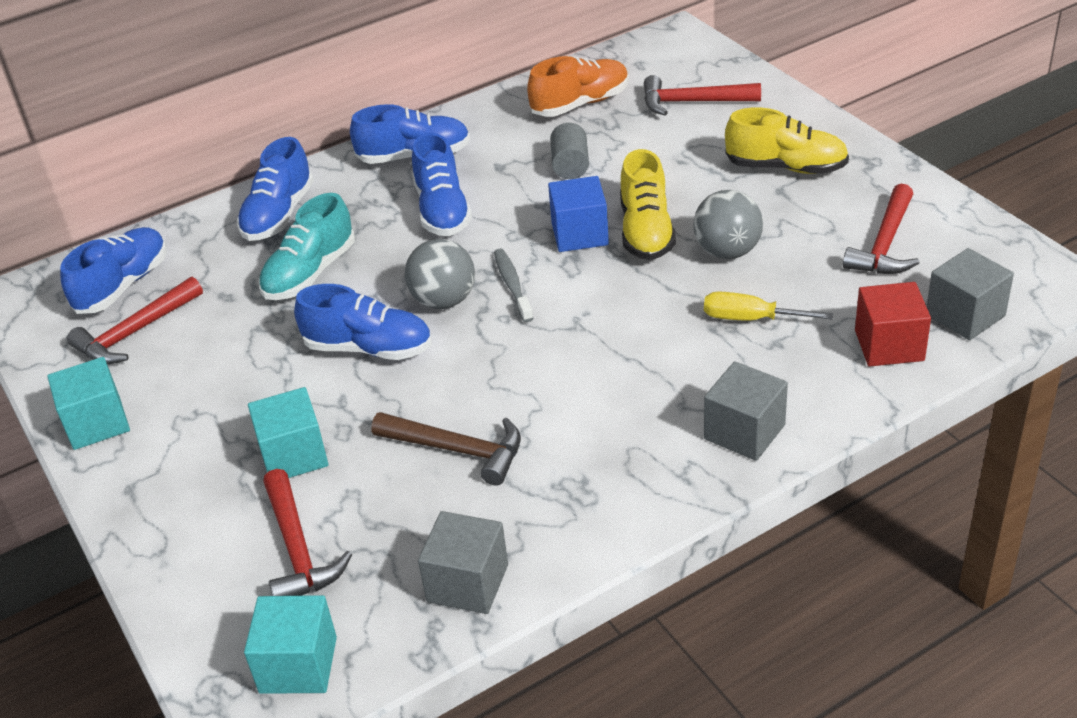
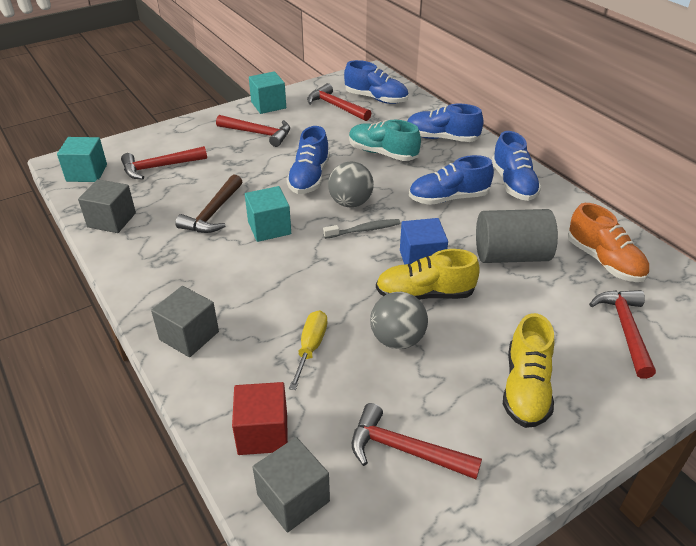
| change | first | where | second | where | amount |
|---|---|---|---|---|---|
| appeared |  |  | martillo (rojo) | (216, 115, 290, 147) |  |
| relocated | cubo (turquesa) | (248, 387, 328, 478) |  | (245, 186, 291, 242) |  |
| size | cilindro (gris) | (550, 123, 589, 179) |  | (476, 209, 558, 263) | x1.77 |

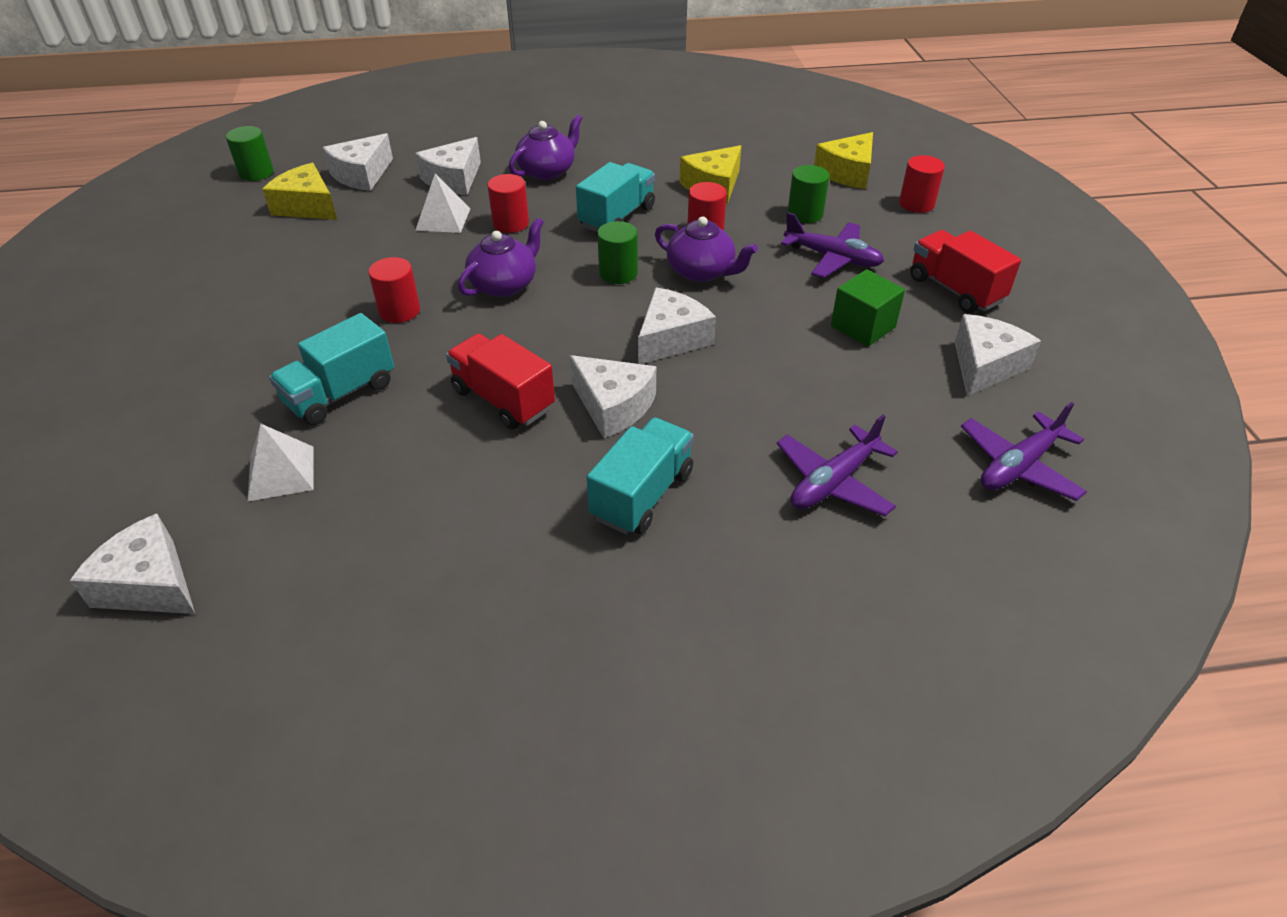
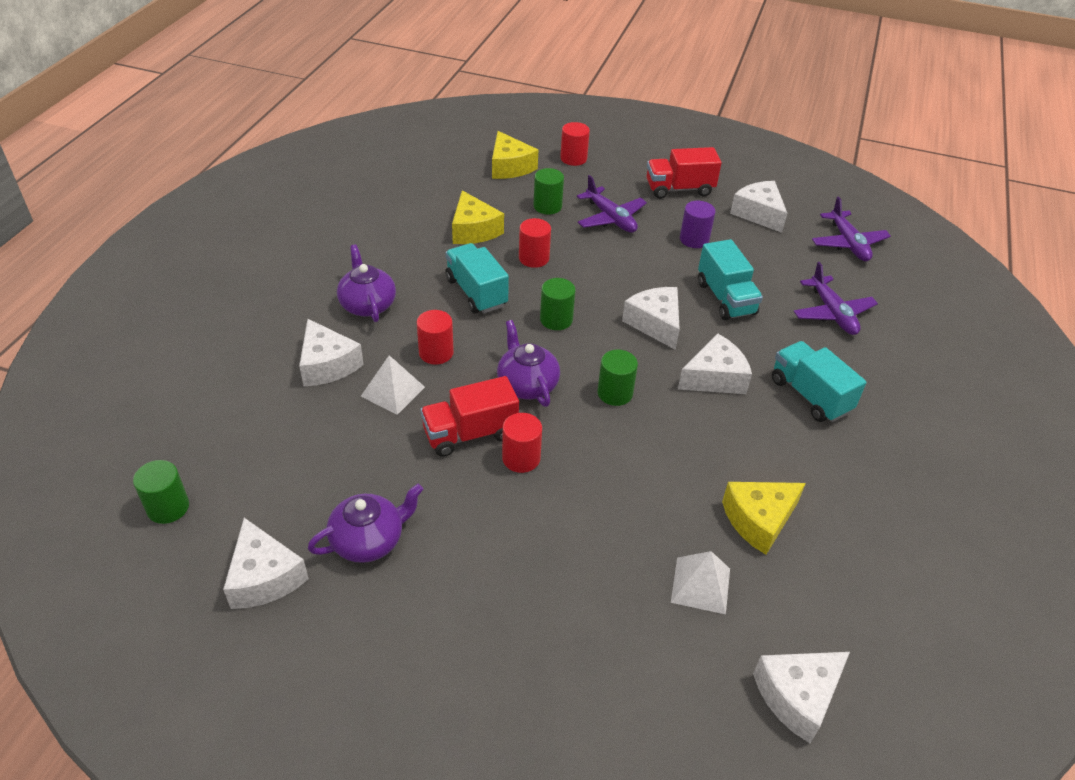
| change | first | where | second | where | amount |
|---|---|---|---|---|---|
| relocated | queso (blanco) | (323, 133, 393, 191) |  | (223, 518, 309, 609) |  |
| relocated | tetera (morado) | (655, 216, 758, 282) |  | (308, 484, 423, 563) |  |
| relocated | camión (rojo) | (446, 334, 555, 429) |  | (420, 376, 519, 457) |  |
| spun | avión (morado) | (781, 212, 884, 278) |  | (577, 175, 647, 233) | 90 degrees clockwise |
| appeared |  |  | cilindro (verde) | (597, 349, 638, 406) |  |
| exchanged | cubo (verde) | (831, 270, 905, 347) | cilindro (morado) | (680, 201, 715, 248) |  |
| relocated | camión (turquesa) | (269, 313, 394, 425) |  | (698, 239, 763, 320) |  |
| relocated | queso (amarillo) | (262, 163, 337, 220) |  | (722, 482, 806, 555) |  |

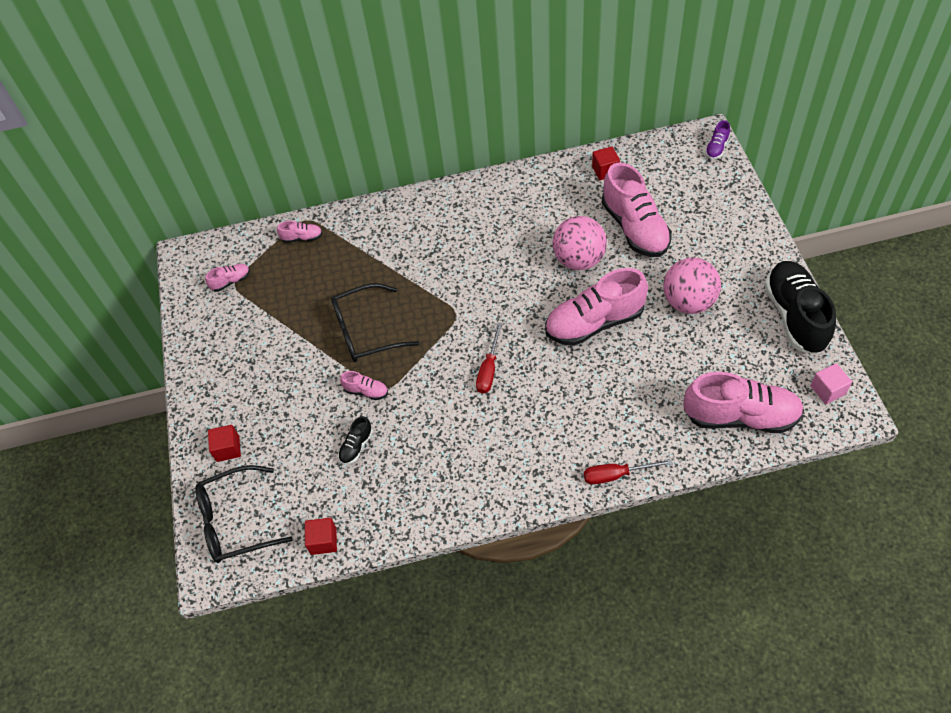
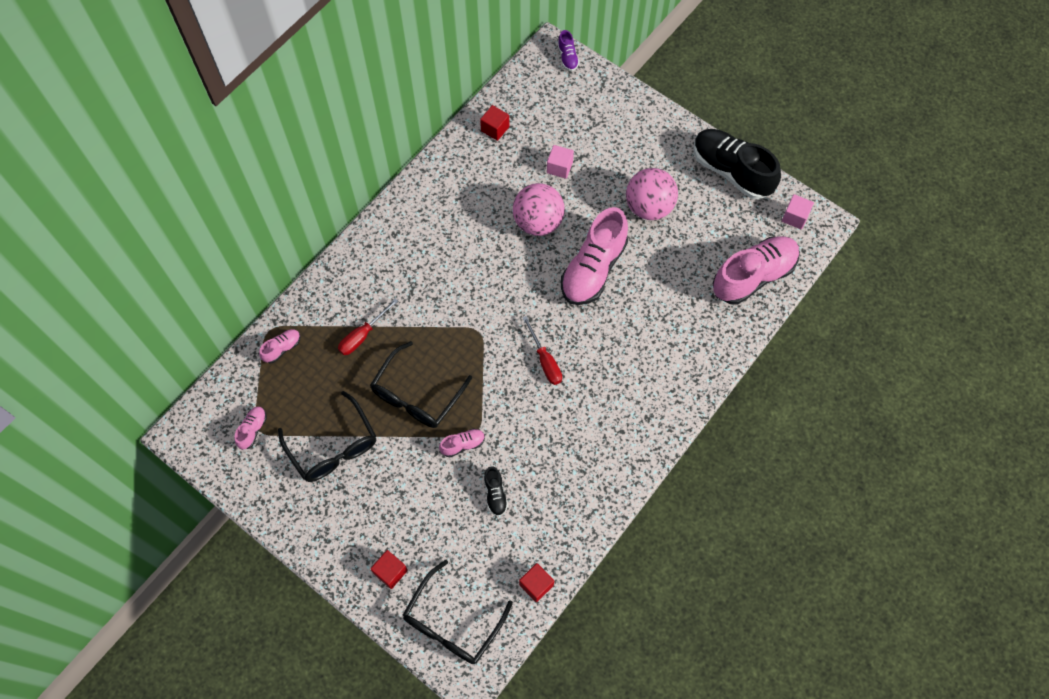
| change | first | where | second | where | amount |
|---|---|---|---|---|---|
| appeared |  |  | gafas (negro) | (278, 391, 376, 482) |  |
| relocated | destornillador (rojo) | (584, 459, 673, 485) |  | (338, 298, 398, 355) |  |
| exchanged | zapato (rosa) | (602, 162, 672, 257) | cubo (rosa) | (547, 145, 574, 179) |  |

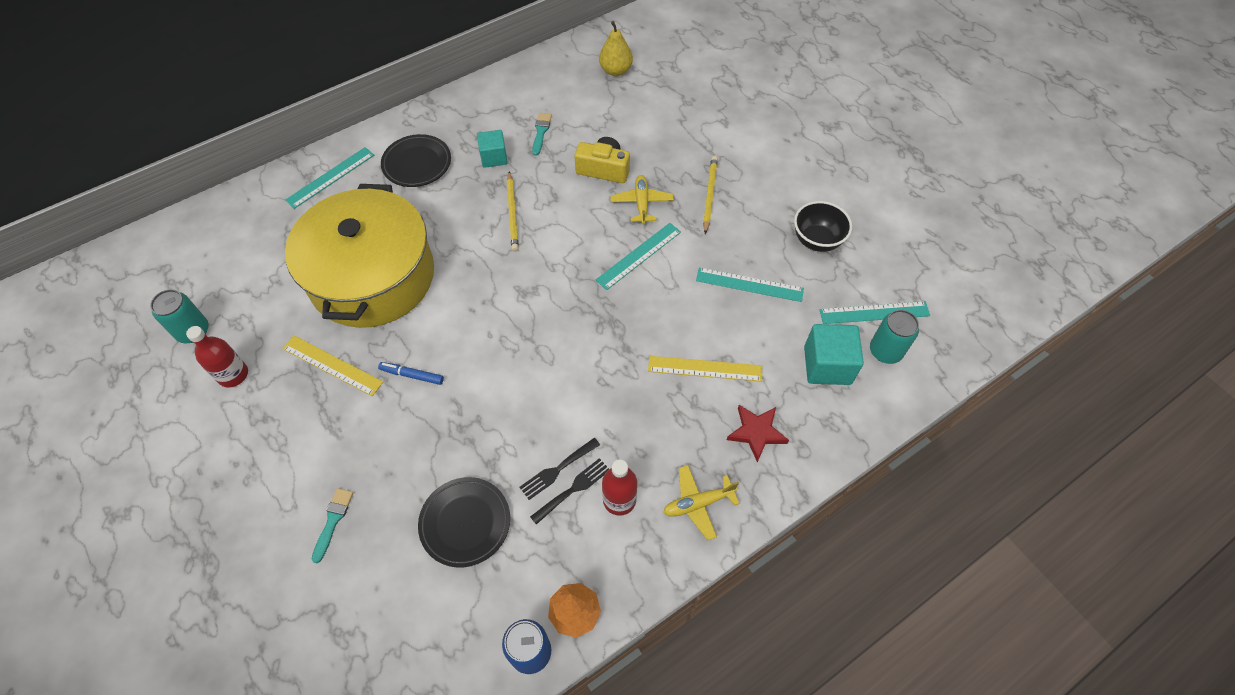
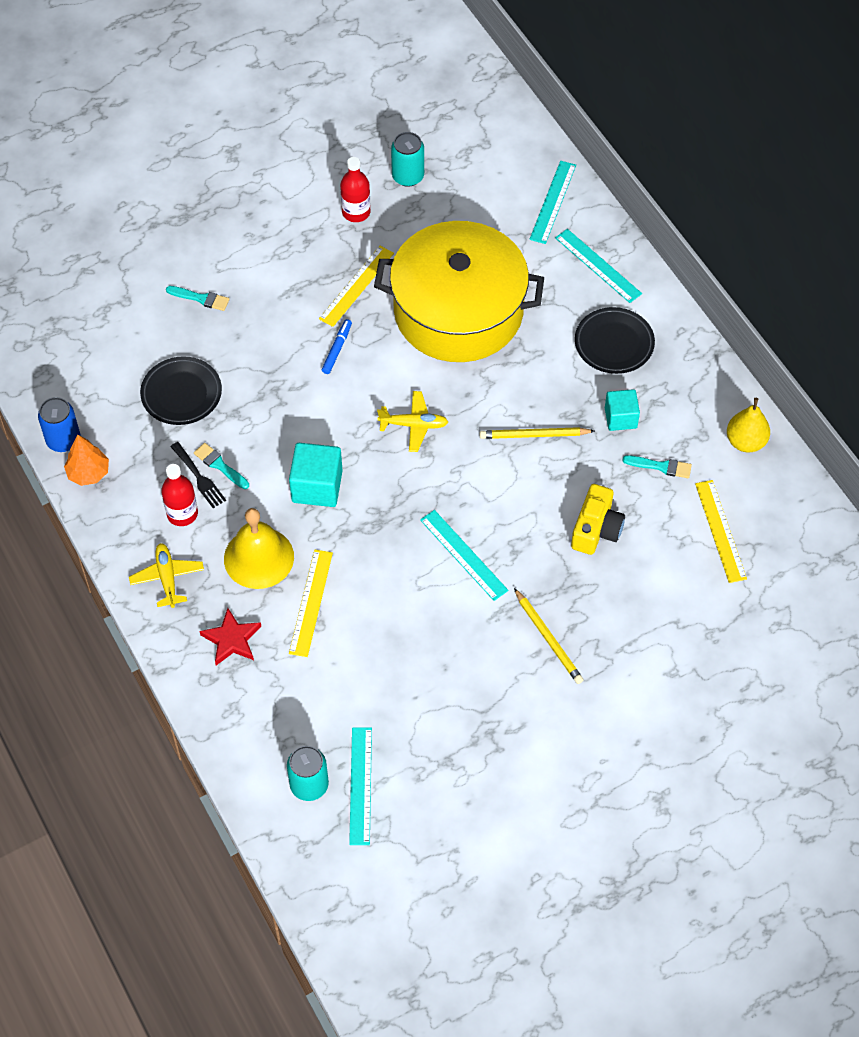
| change | first | where | second | where | amount |
|---|---|---|---|---|---|
| exchanged | tenedor (negro) | (519, 438, 600, 500) | pincel (turquesa) | (194, 443, 249, 489) |  |
| appeared |  |  | campana (amarillo) | (224, 508, 294, 589) |  |
| relocated | cubo (turquesa) | (804, 324, 864, 385) |  | (289, 443, 343, 507) |  |
| relocated | avión (amarillo) | (611, 175, 674, 224) |  | (377, 391, 448, 452) |  |
| spun | lápiz (amarillo) | (703, 156, 718, 234) |  | (514, 588, 584, 684) | 45 degrees clockwise |
| relocated | regla (turquesa) | (696, 267, 804, 302) |  | (529, 161, 576, 244) |  |
| appeared |  |  | regla (amarillo) | (695, 480, 747, 583) |  |
| relocated | pera (amarillo) | (599, 21, 633, 76) |  | (727, 398, 770, 452) |  |
| missing | cuenco (negro) | (794, 201, 852, 252) |  |  |  |

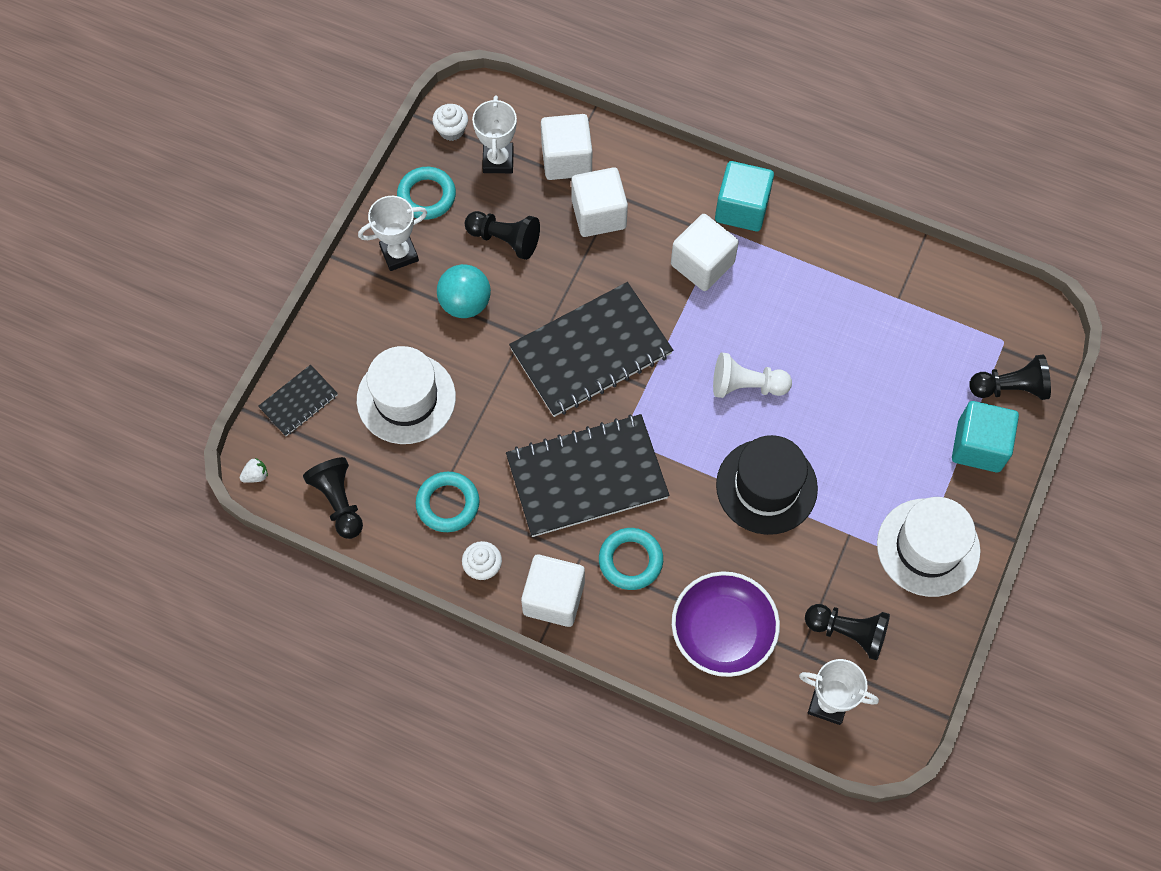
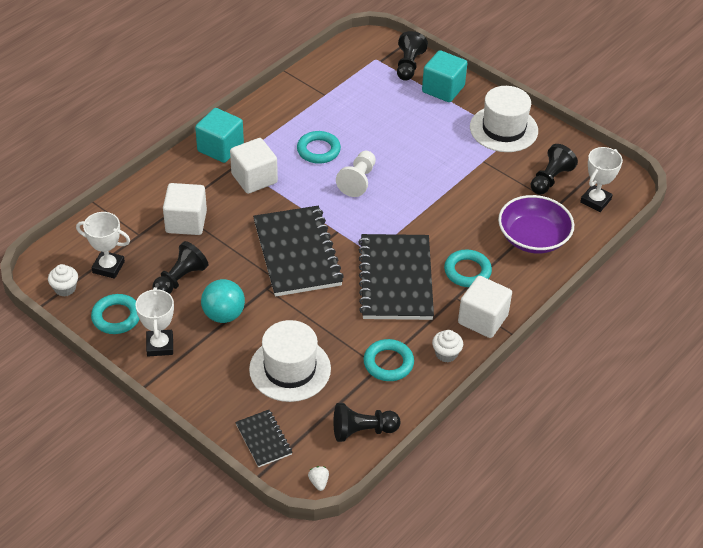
| change | first | where | second | where | amount |
|---|---|---|---|---|---|
| appeared |  |  | anillo (turquesa) | (297, 131, 341, 164) |  |
| missing | cubo (blanco) | (541, 114, 592, 180) |  |  |  |
| missing | sombrero (negro) | (716, 435, 818, 535) |  |  |  |

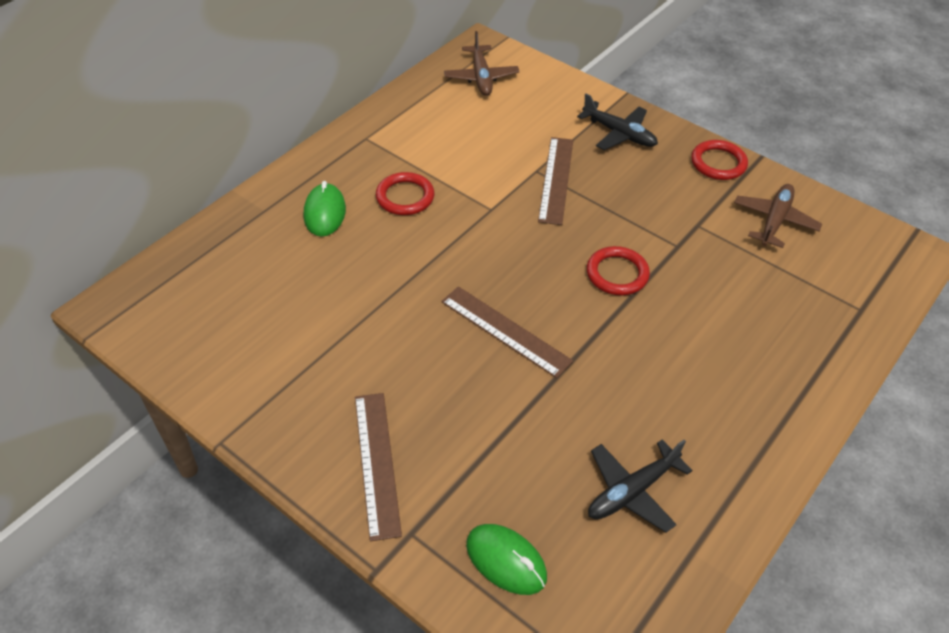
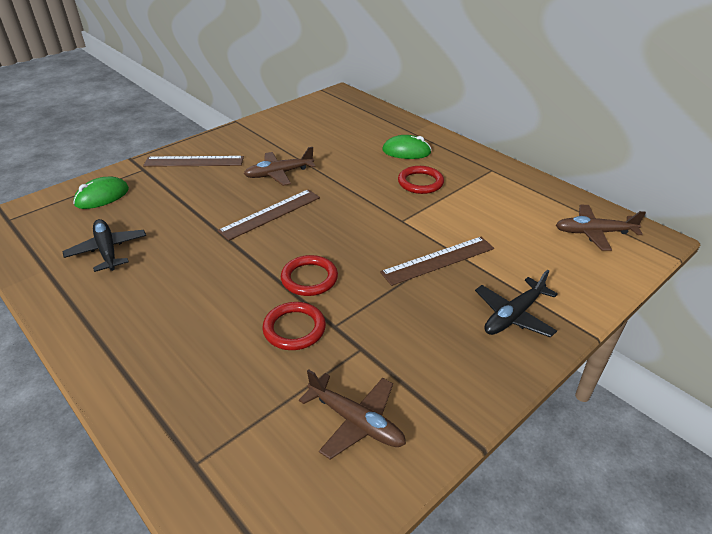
| change | first | where | second | where | amount |
|---|---|---|---|---|---|
| appeared |  |  | avión (marrón) | (244, 147, 316, 186) |  |
| relocated | anillo (rojo) | (691, 140, 748, 180) |  | (262, 302, 326, 350) |  |
| spun | regla (marrón) | (538, 137, 573, 225) |  | (380, 237, 494, 286) | 45 degrees counterclockwise |

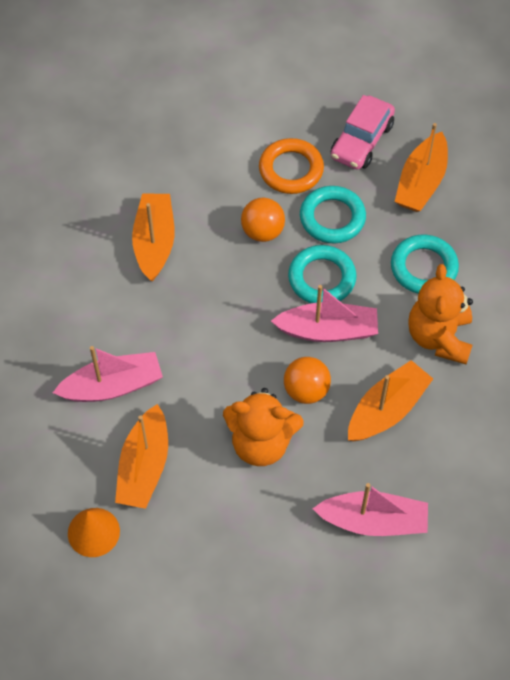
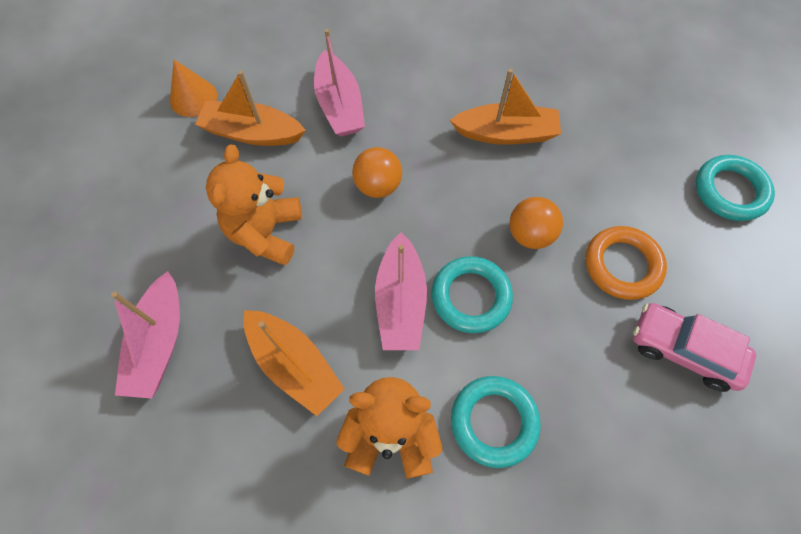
| change | first | where | second | where | amount |
|---|---|---|---|---|---|
| relocated | pelota (naranja) | (284, 357, 331, 404) |  | (352, 147, 402, 198) |  |
| relocated | anillo (turquesa) | (300, 186, 366, 244) |  | (696, 155, 775, 221) |  |
| missing | barco (naranja) | (395, 123, 448, 212) |  |  |  |

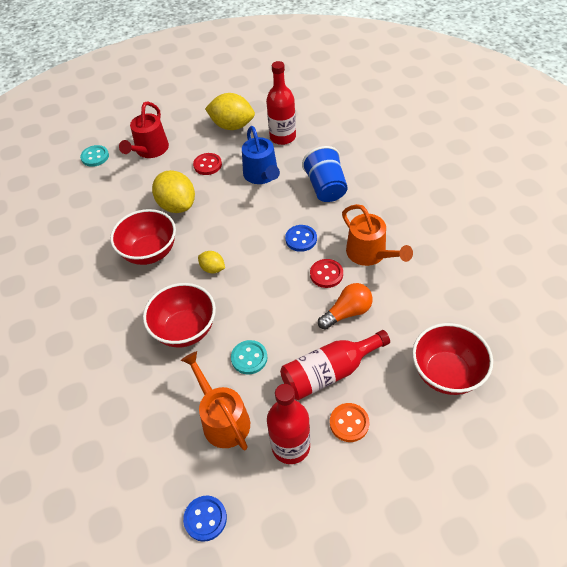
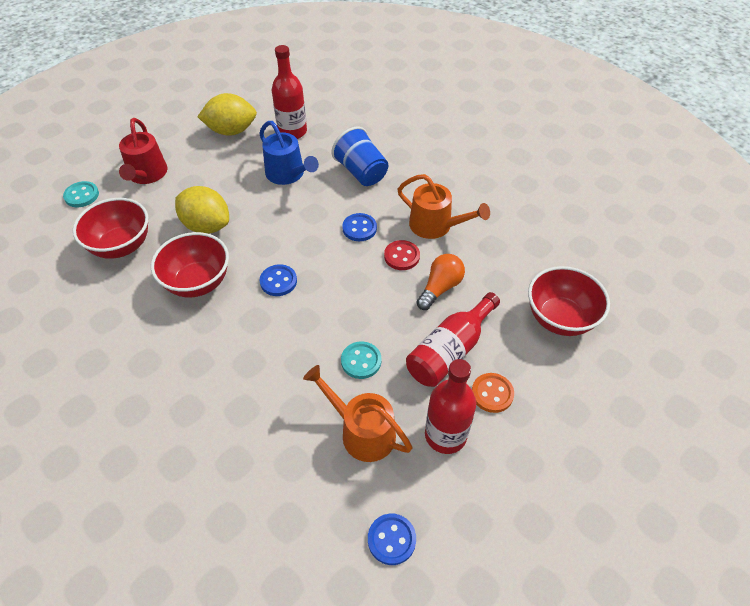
| change | first | where | second | where | amount |
|---|---|---|---|---|---|
| relocated | cuenco (rojo) | (143, 283, 216, 348) |  | (73, 198, 148, 259) |  |
| exchanged | limón (amarillo) | (198, 251, 225, 273) | botón (azul) | (260, 264, 297, 296) |  |
| missing | botón (rojo) | (193, 153, 222, 175) |  |  |  |

